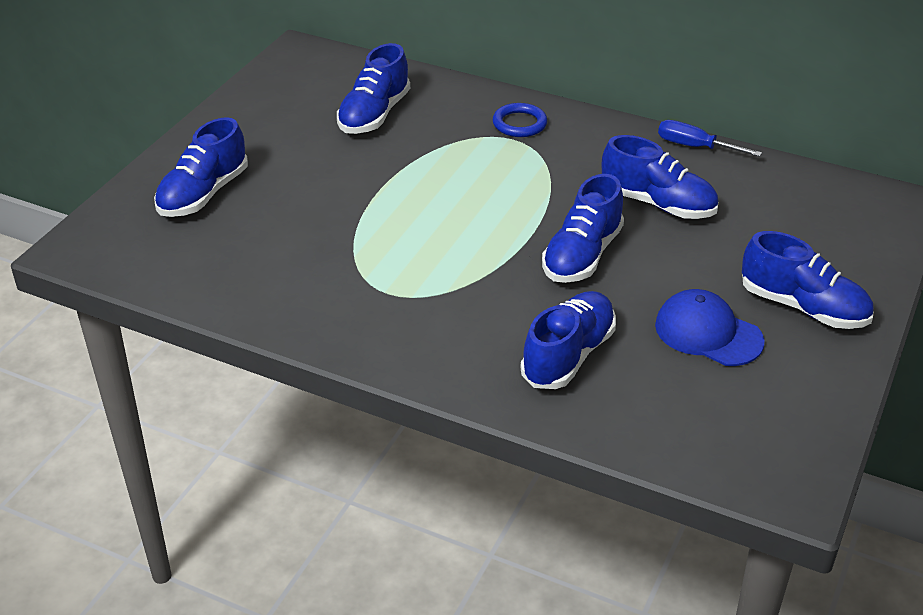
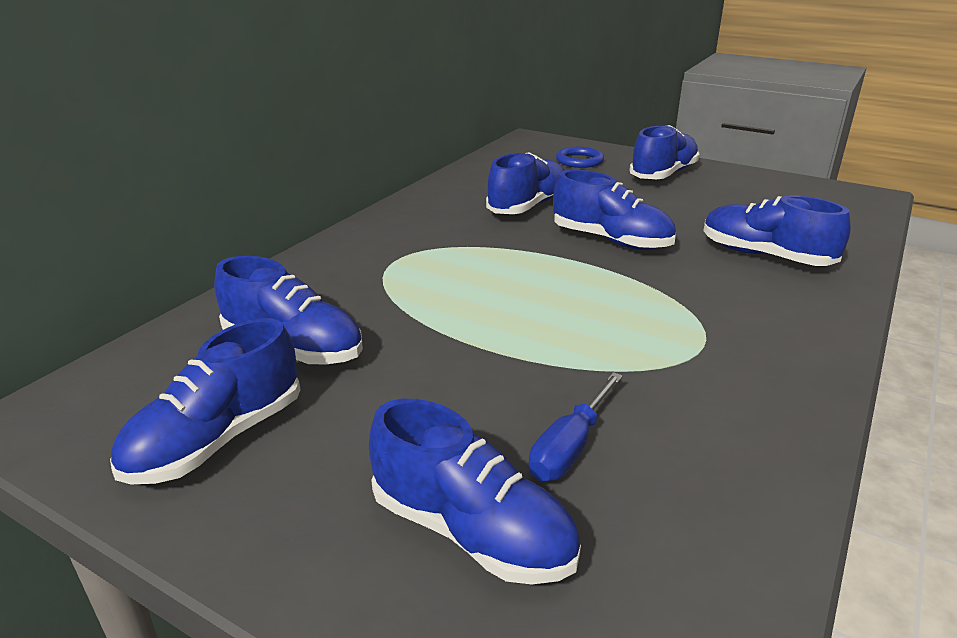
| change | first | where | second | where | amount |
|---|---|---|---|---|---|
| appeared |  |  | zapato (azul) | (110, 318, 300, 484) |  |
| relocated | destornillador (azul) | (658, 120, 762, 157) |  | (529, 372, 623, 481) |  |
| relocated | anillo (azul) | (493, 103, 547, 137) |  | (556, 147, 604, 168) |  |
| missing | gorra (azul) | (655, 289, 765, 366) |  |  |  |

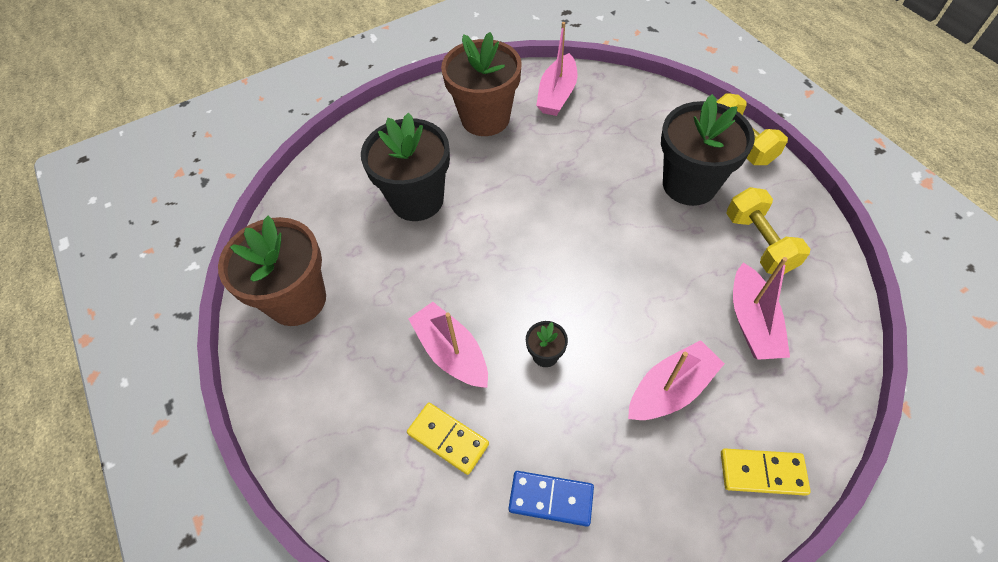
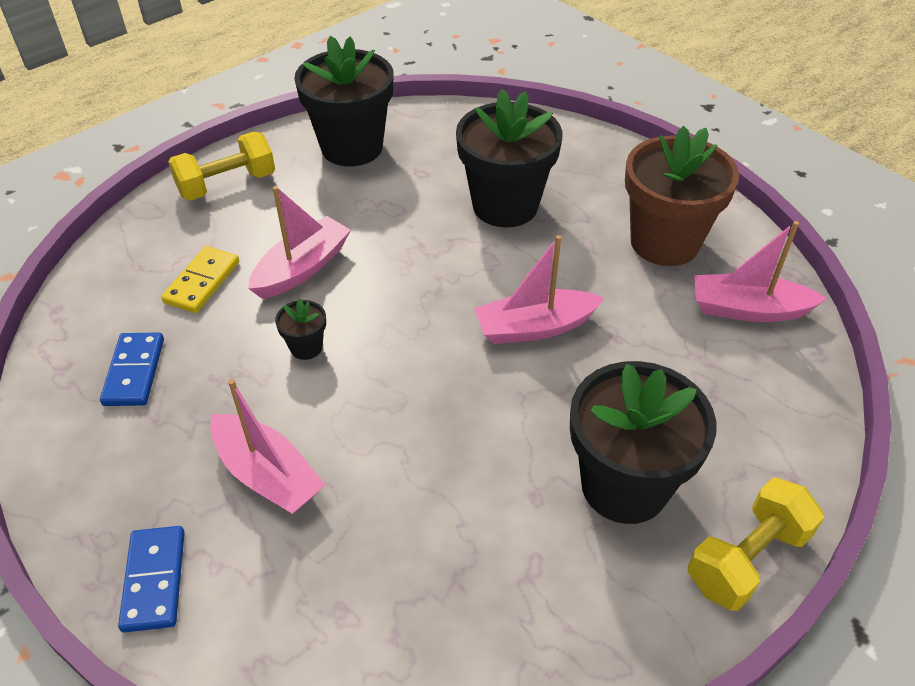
| change | first | where | second | where | amount |
|---|---|---|---|---|---|
| colour | ficha de dominó (amarillo) | (721, 448, 811, 496) | ficha de dominó (azul) | (118, 526, 185, 633) |  |
| relocated | mancuerna (amarillo) | (726, 187, 810, 274) |  | (168, 132, 275, 201) |  |
| colour | maceta (marrón) | (218, 216, 326, 326) | maceta (negro) | (294, 36, 394, 166) |  |
| relocated | barco (rosa) | (733, 257, 790, 360) |  | (474, 235, 604, 344) |  |

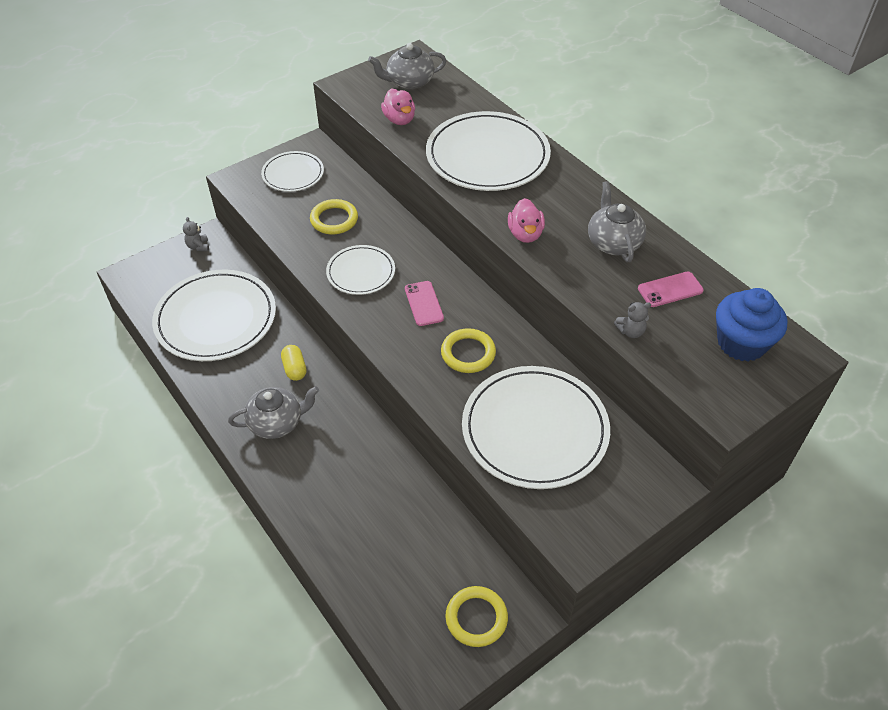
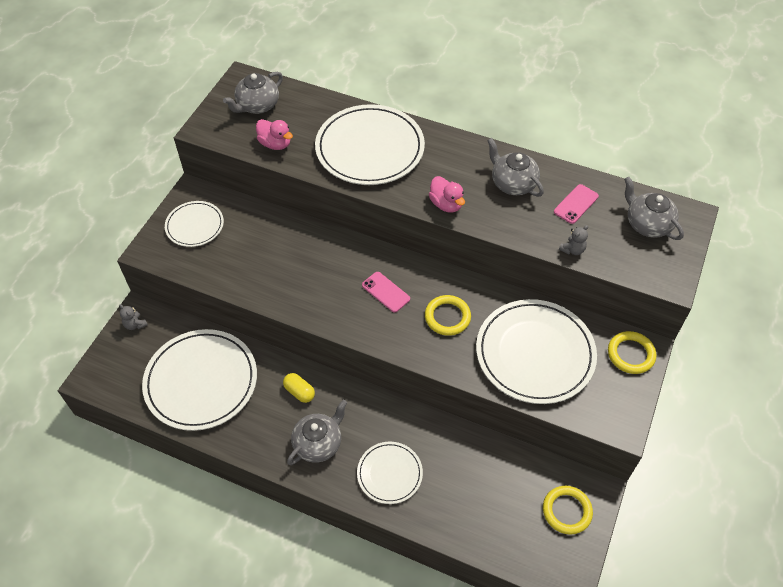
| change | first | where | second | where | amount |
|---|---|---|---|---|---|
| relocated | plato (blanco) | (326, 245, 395, 295) |  | (357, 442, 423, 504) |  |
| relocated | anillo (amarillo) | (310, 199, 358, 234) |  | (608, 331, 656, 374) |  |
| exchanged | magdalena (azul) | (716, 288, 787, 361) | tetera (gris) | (624, 177, 684, 240) |  |

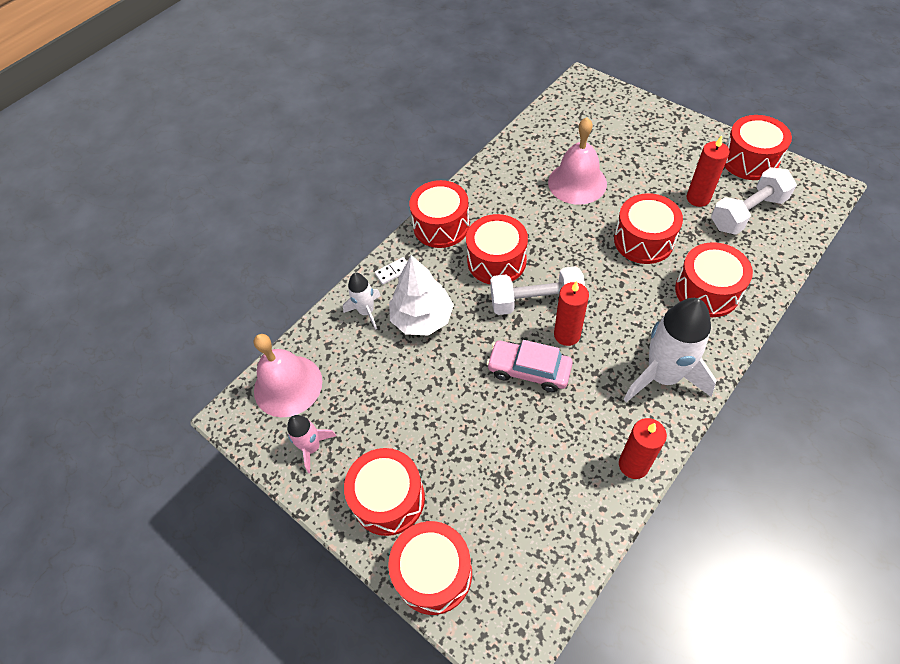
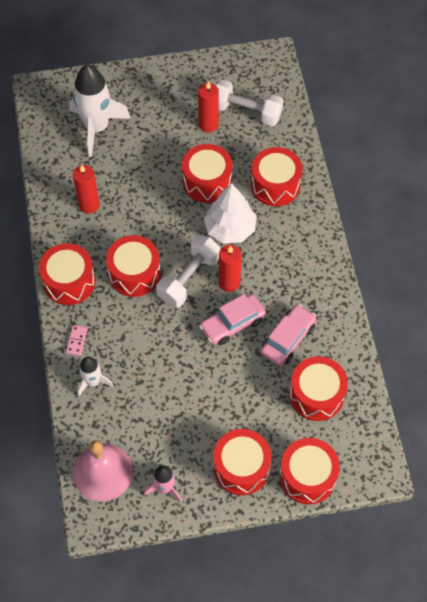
| change | first | where | second | where | amount |
|---|---|---|---|---|---|
| colour | ficha de dominó (blanco) | (375, 257, 407, 285) | ficha de dominó (rosa) | (66, 325, 88, 356) |  |
| relocated | cohete (blanco) | (623, 298, 717, 403) |  | (70, 65, 131, 157) |  |
| relocated | vela (rojo) | (619, 418, 667, 479) |  | (73, 165, 100, 214) |  |
| relocated | árbol (blanco) | (389, 255, 454, 335) |  | (204, 183, 257, 243) |  |
| spun | mancuerna (blanco) | (711, 168, 797, 235) |  | (215, 80, 283, 126) | 75 degrees counterclockwise |
| appeared |  |  | coche (rosa) | (261, 304, 316, 366) |  |
| relocated | tambor (rojo) | (724, 115, 792, 180) |  | (289, 356, 348, 421) |  |
| missing | campana (rosa) | (548, 117, 607, 205) |  |  |  |

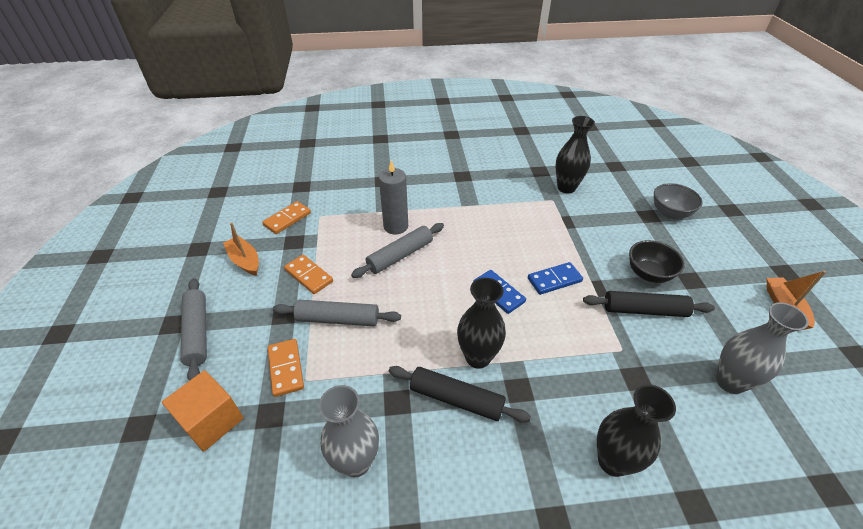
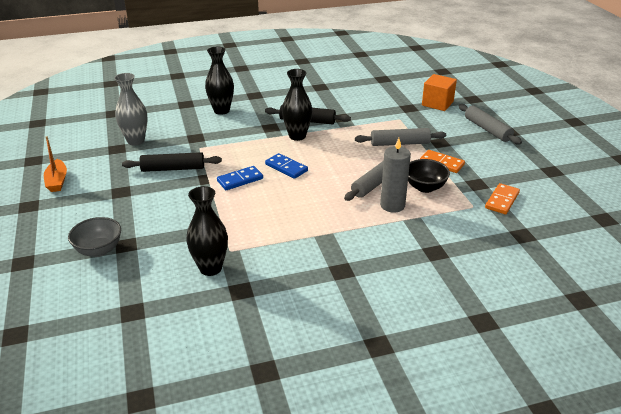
| change | first | where | second | where | amount |
|---|---|---|---|---|---|
| relocated | cuenco (negro) | (629, 240, 685, 283) |  | (408, 159, 450, 193) |  |
| missing | barco (naranja) | (223, 222, 259, 276) |  |  |  |
| missing | ficha de dominó (naranja) | (268, 339, 304, 397) |  |  |  |
| missing | florero (gris) | (319, 385, 379, 477) |  |  |  |

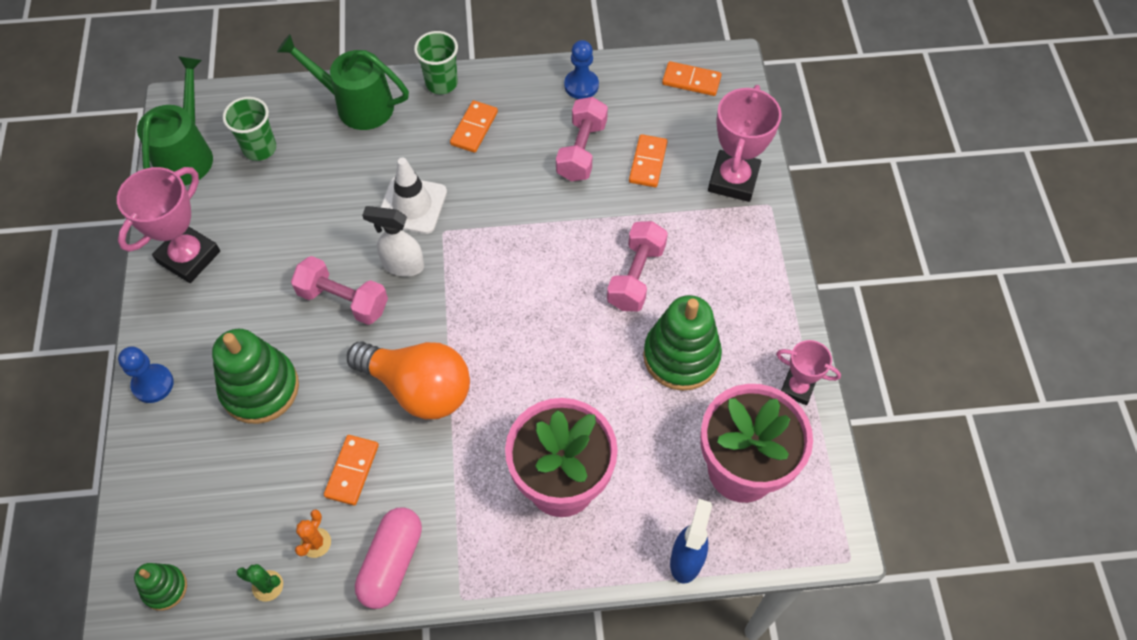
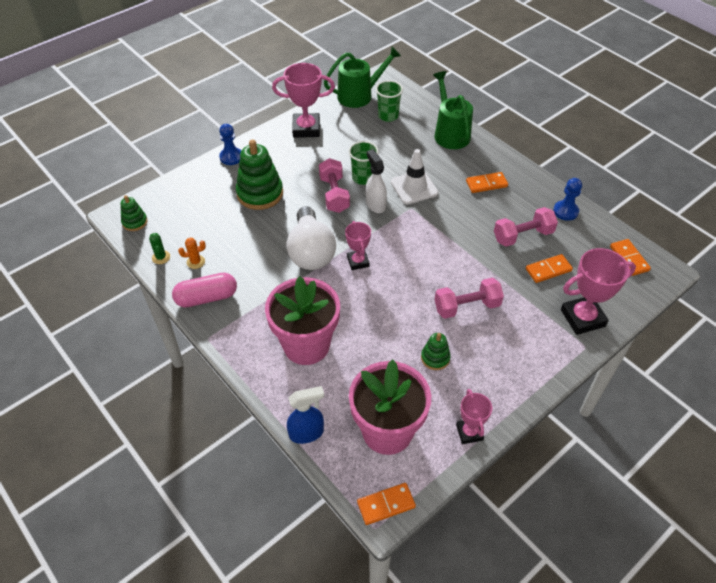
| change | first | where | second | where | amount |
|---|---|---|---|---|---|
| colour | bombilla (naranja) | (347, 342, 470, 419) | bombilla (blanco) | (287, 206, 336, 270) |  |
| appeared |  |  | trofeo (rosa) | (345, 221, 371, 270) |  |
| relocated | vaso (verde) | (414, 31, 458, 94) |  | (349, 141, 379, 185) |  |
| relocated | ficha de dominó (naranja) | (324, 435, 379, 506) |  | (357, 483, 416, 525) |  |
| size | juguete apilable (verde) | (643, 295, 722, 391) |  | (421, 333, 451, 370) | x0.52 |

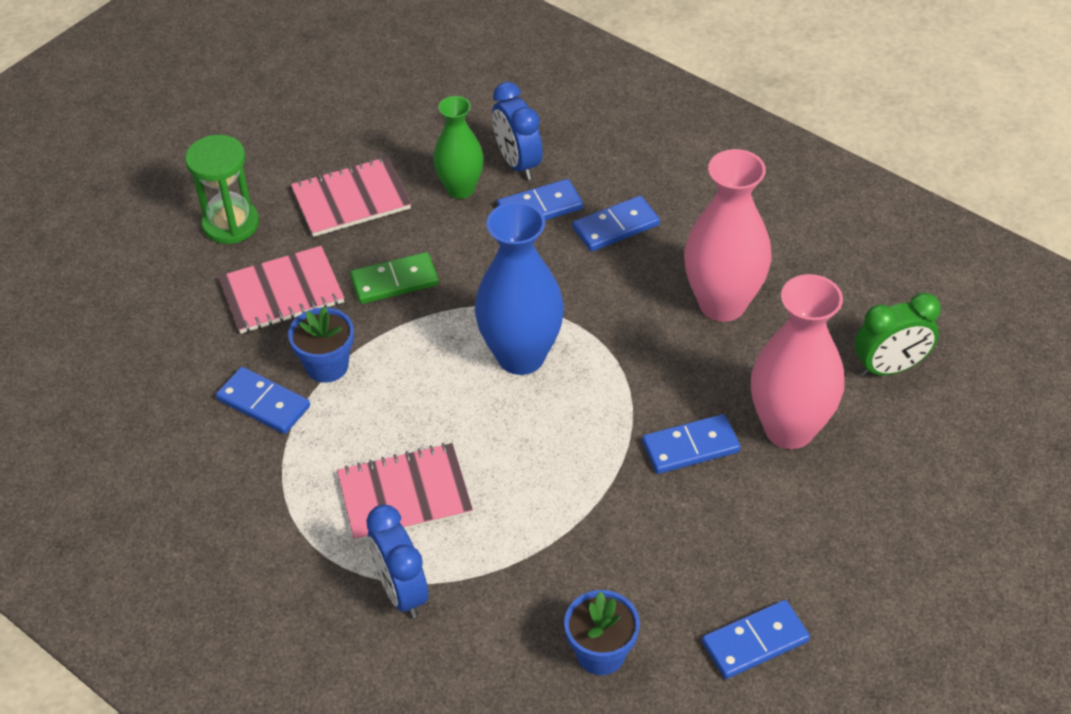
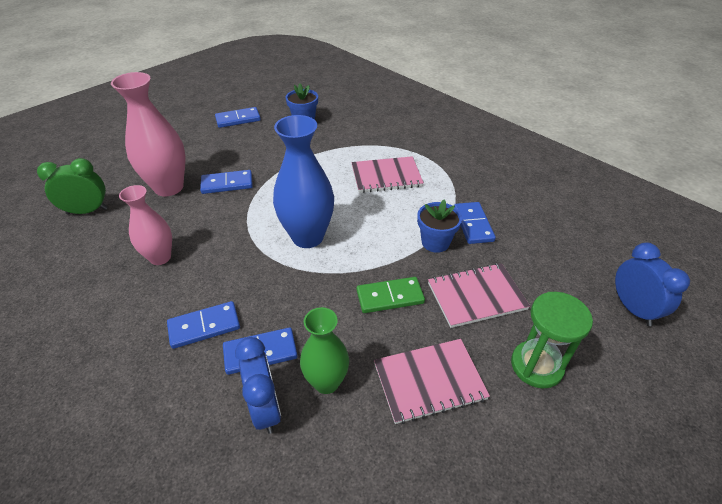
| change | first | where | second | where | amount |
|---|---|---|---|---|---|
| size | florero (rosa) | (684, 149, 772, 322) |  | (119, 185, 172, 265) | x0.63 |
| spun | ficha de dominó (azul) | (216, 367, 310, 434) |  | (454, 202, 496, 244) | 45 degrees clockwise |
| relocated | despertador (azul) | (366, 505, 428, 618) |  | (615, 243, 690, 326) |  |

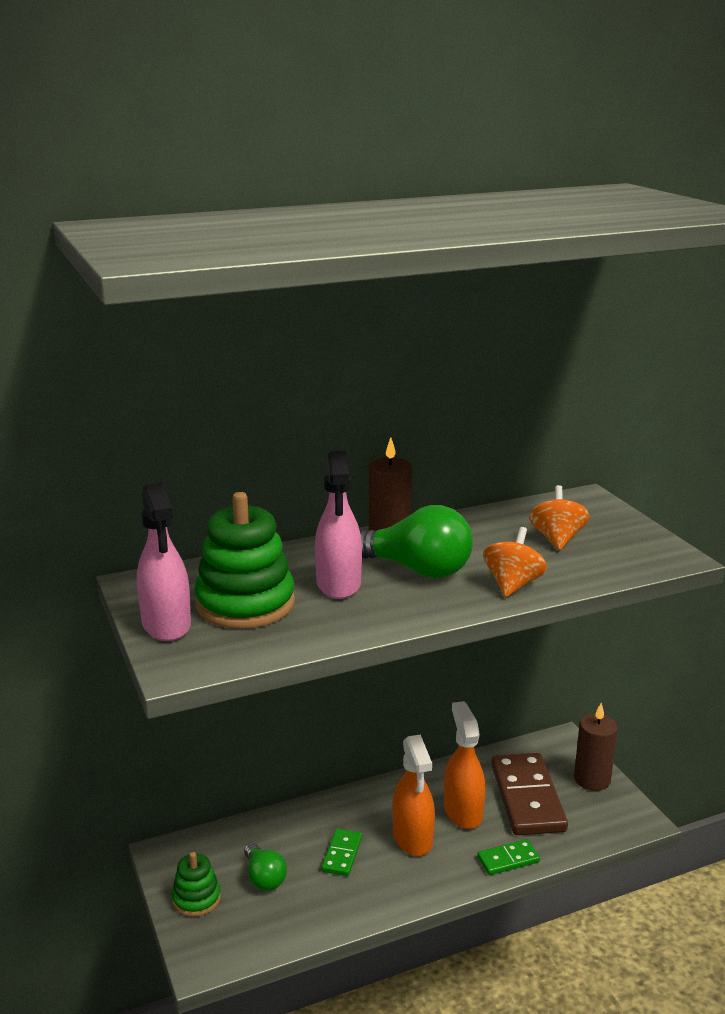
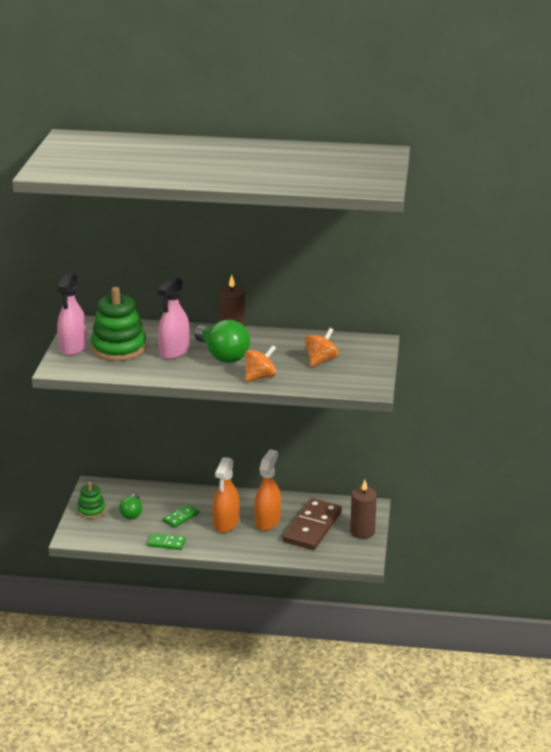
| change | first | where | second | where | amount |
|---|---|---|---|---|---|
| relocated | ficha de dominó (verde) | (477, 839, 540, 875) |  | (147, 533, 186, 550) |  |

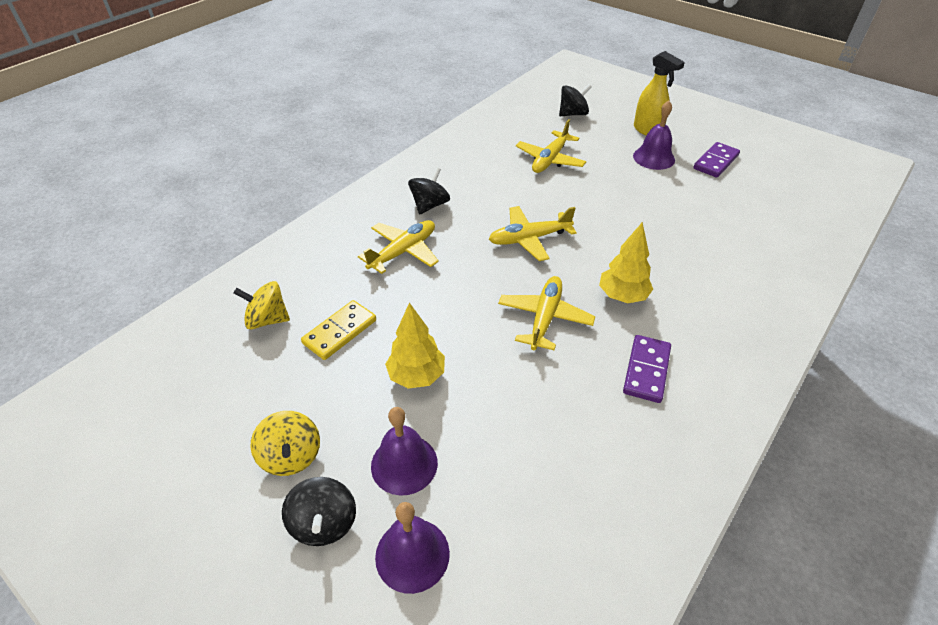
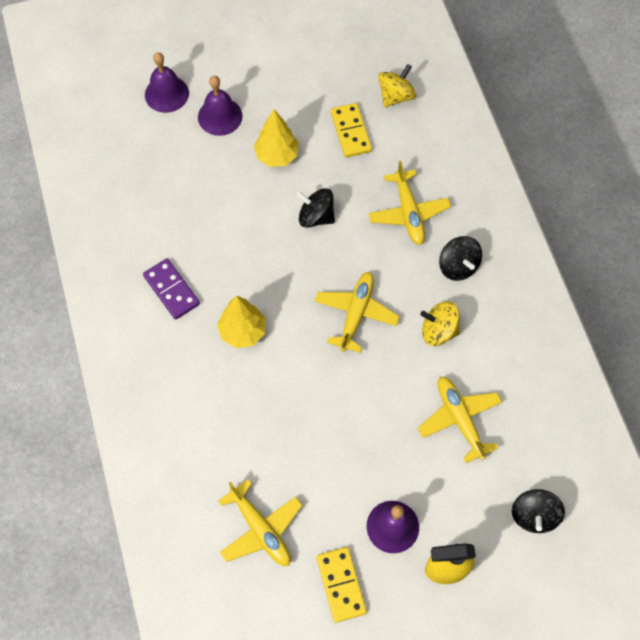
| change | first | where | second | where | amount |
|---|---|---|---|---|---|
| relocated | avión (amarillo) | (498, 276, 595, 351) |  | (219, 479, 303, 566) |  |
| relocated | peonza (negro) | (282, 477, 356, 546) |  | (296, 188, 335, 228) |  |
| colour | ficha de dominó (morado) | (693, 142, 740, 178) | ficha de dominó (amarillo) | (317, 547, 367, 623) |  |
| relocated | peonza (amarillo) | (250, 411, 320, 476) |  | (420, 301, 460, 346) |  |

